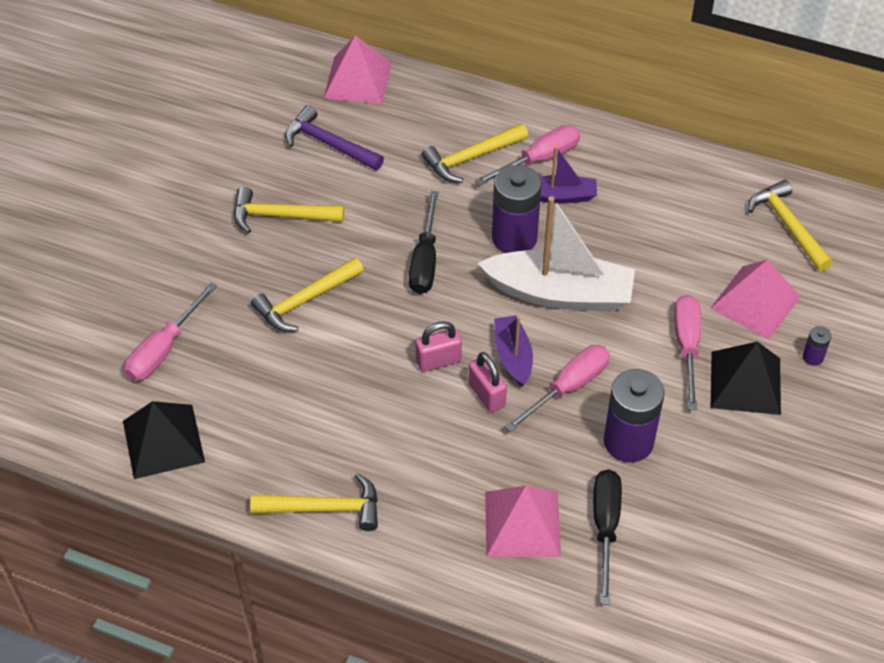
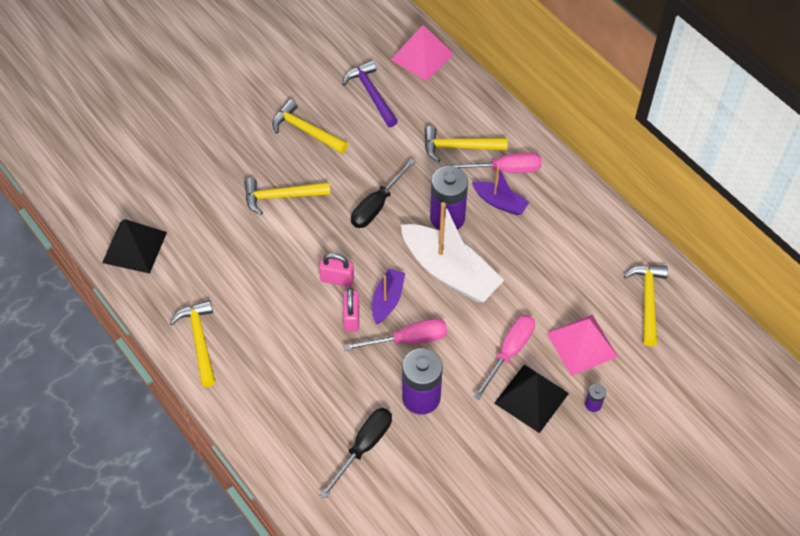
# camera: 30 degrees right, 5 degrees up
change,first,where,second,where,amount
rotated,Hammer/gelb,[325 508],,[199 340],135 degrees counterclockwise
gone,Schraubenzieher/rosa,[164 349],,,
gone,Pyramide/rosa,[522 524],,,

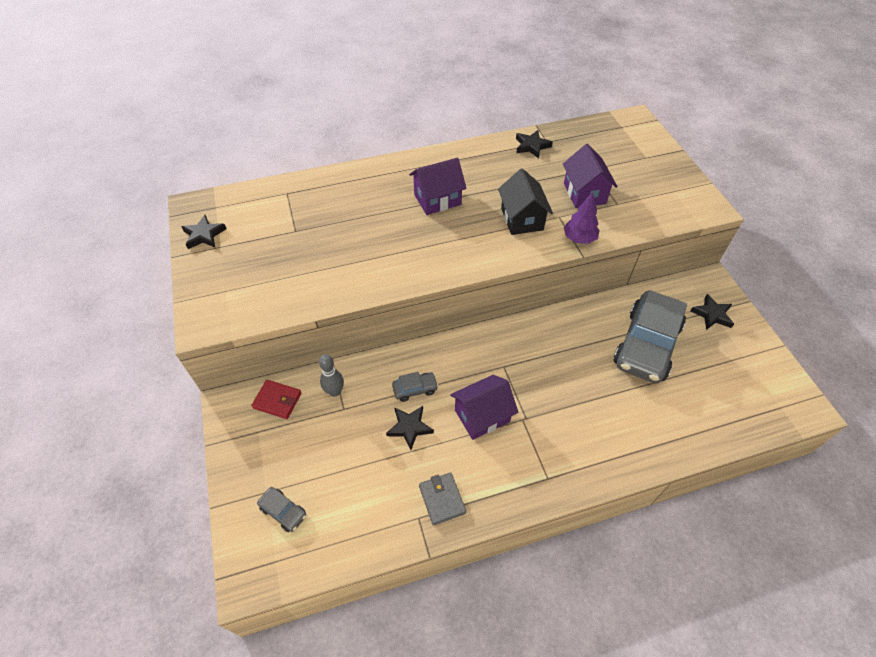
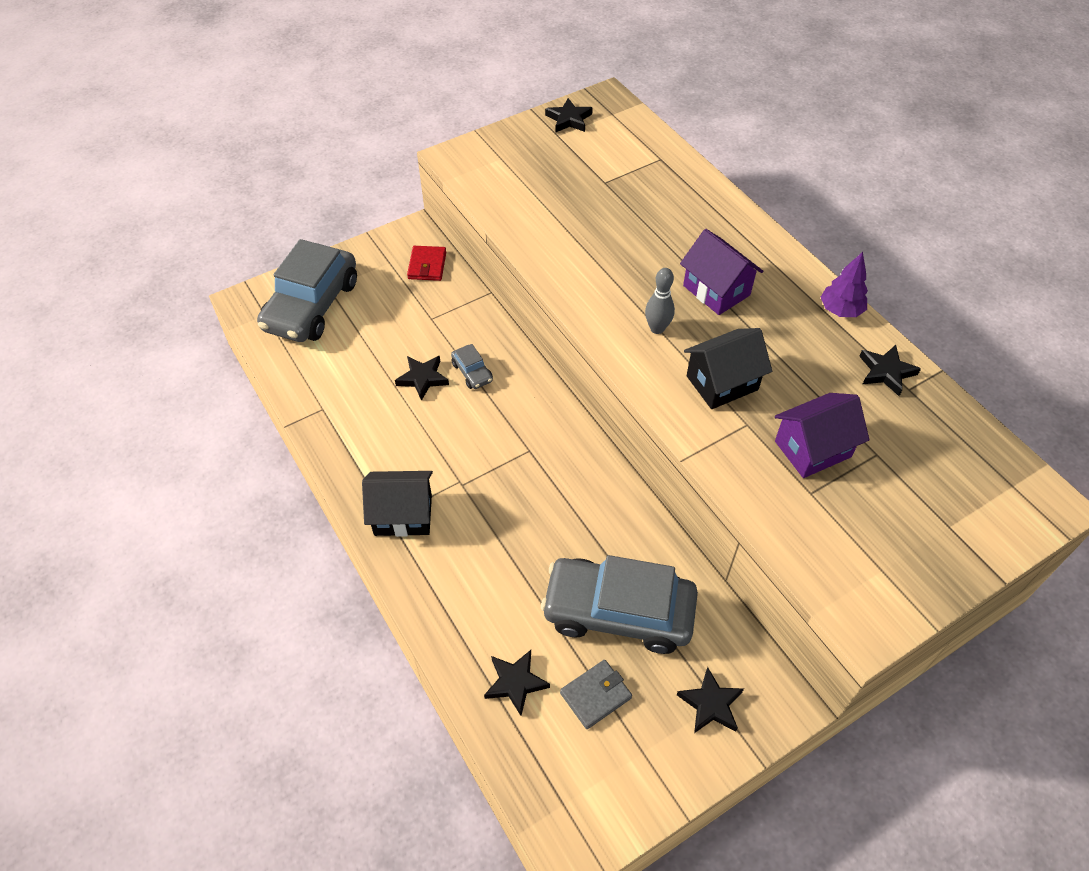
# camera: 75 degrees right, 0 degrees up
change,first,where,second,where,amount
scaled,Auto/grau,[283 511],,[312 305],x2.41
new,,,Haus/schwarz,[403 515],
new,,,Stern/schwarz,[515 682],
shifted,Geldbörse/grau,[442 499],,[595 695],
shifted,Bowlingkegel/grau,[334 391],,[657 328],
shifted,Baum/lila,[579 238],,[840 310],
gone,Haus/lila,[482 416],,,

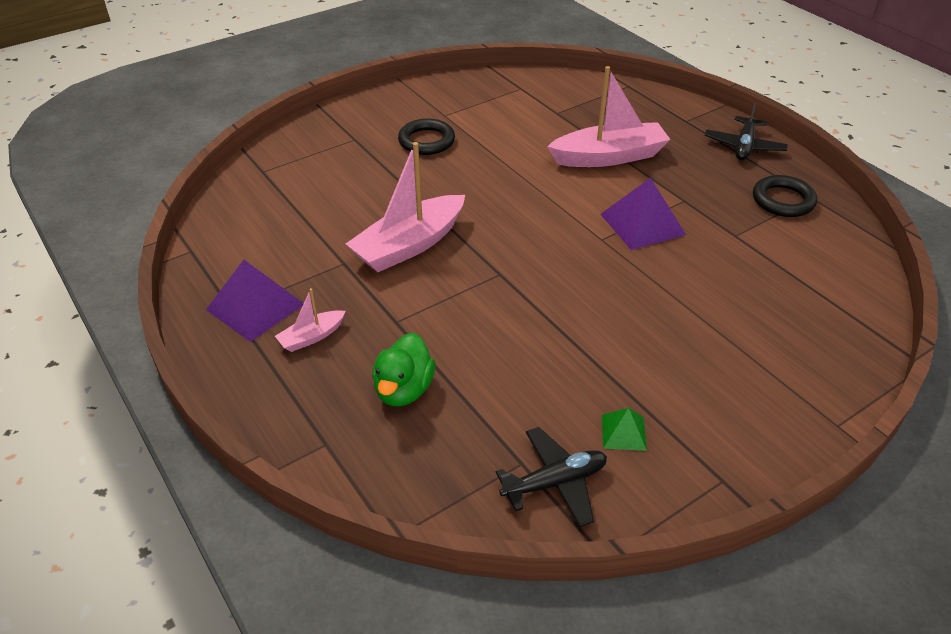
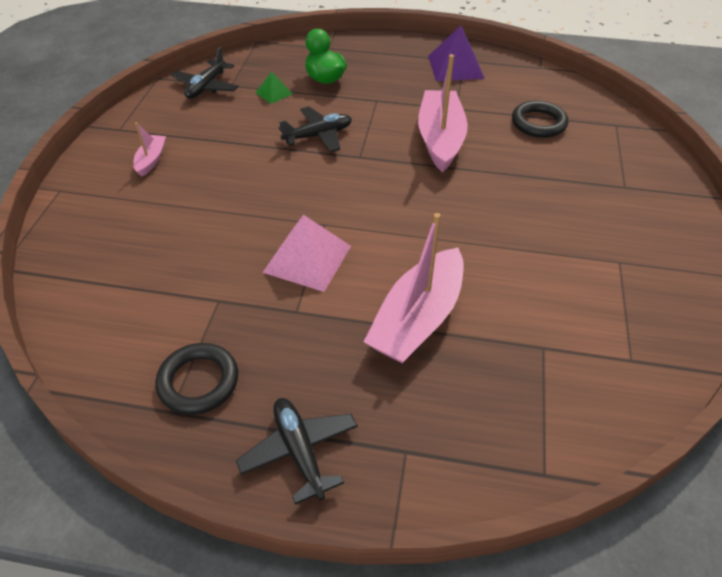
# camera: 135 degrees right, 5 degrees up
change,first,where,second,where,amount
shifted,Boot/rosa,[311 337],,[151 160],
shifted,Pyramide/grün,[623 432],,[274 93],
repainted,Pyramide/lila,[642 224],Pyramide/rosa,[307 259],
new,,,Flugzeug/schwarz,[318 136],
shifted,Ring/schwarz,[426 141],,[538 123],

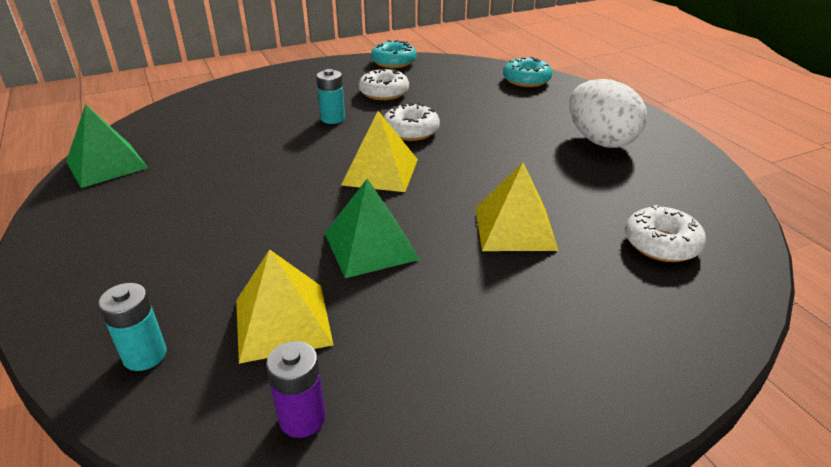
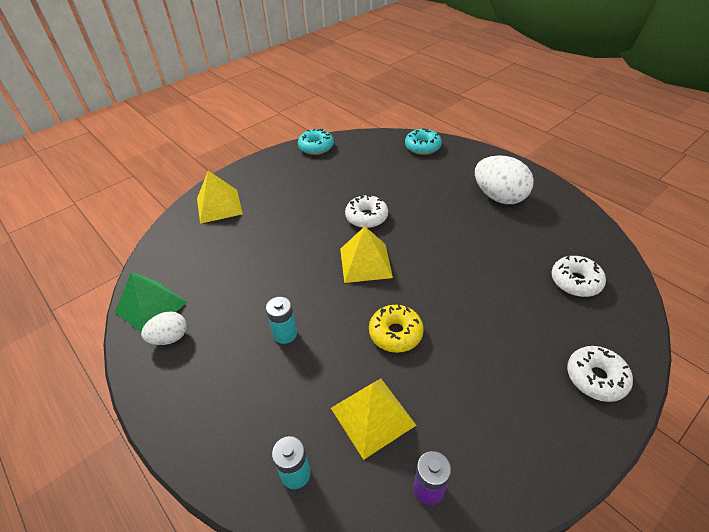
# camera: 15 degrees left, 10 degrees up
change,first,where,second,where,amount
new,,,Ei/weiß,[170 338],
shifted,Pyramide/gelb,[515 228],,[219 206],
shifted,Batterie/türkis,[333 118],,[285 334],
swapped,Pyramide/grün,[371 246],Donut/gelb,[395 333],
shifted,Donut/weiß,[384 93],,[596 378],

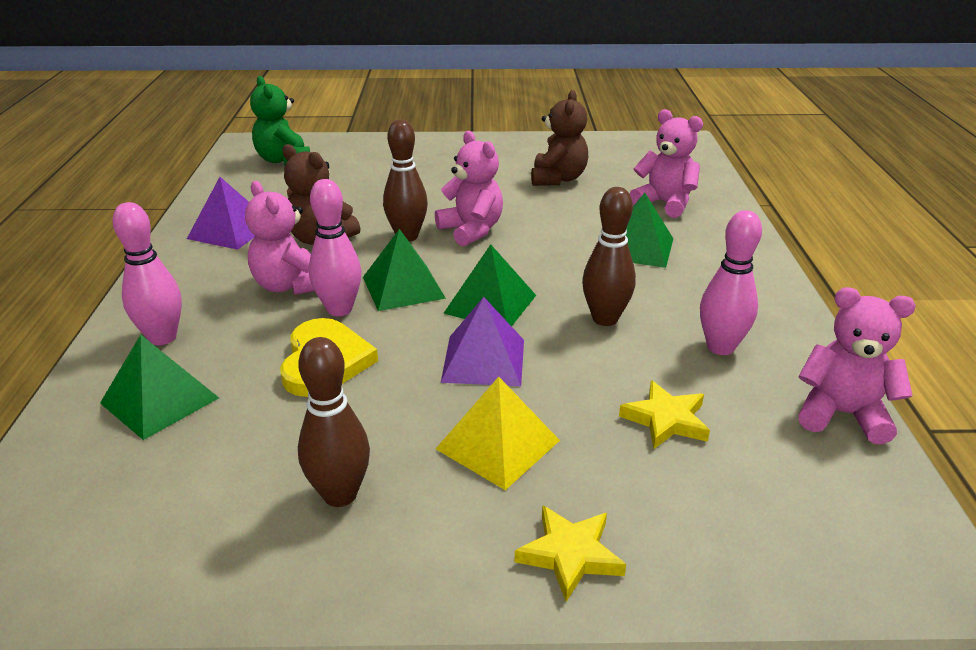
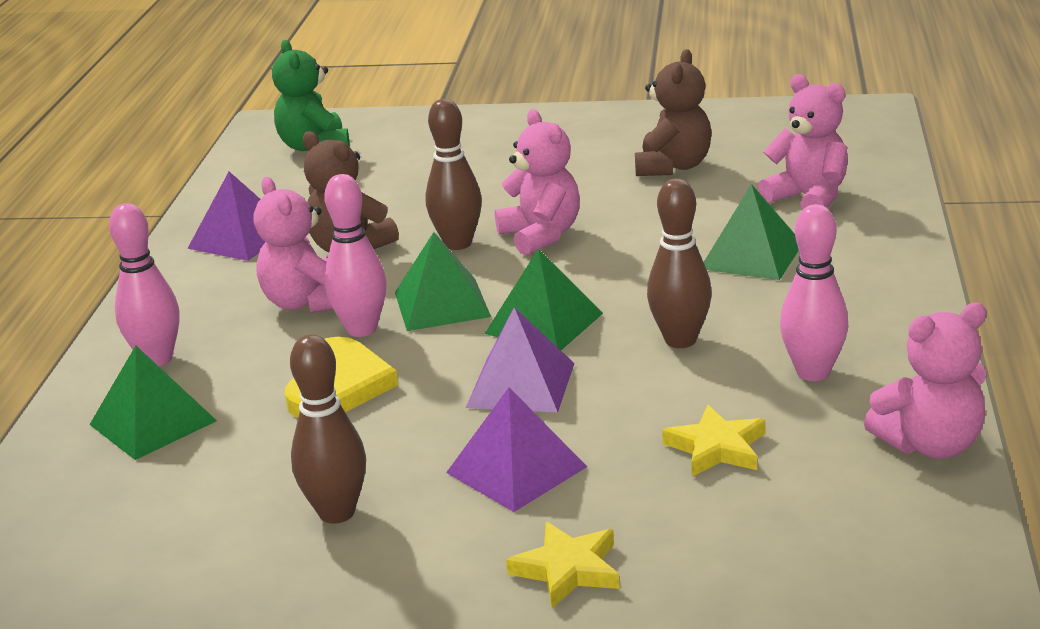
# camera: 10 degrees right, 5 degrees down
change,first,where,second,where,amount
repainted,Pyramide/gelb,[497 444],Pyramide/lila,[516 469],
rotated,Teddybär/rosa,[841 414],,[930 445],135 degrees clockwise

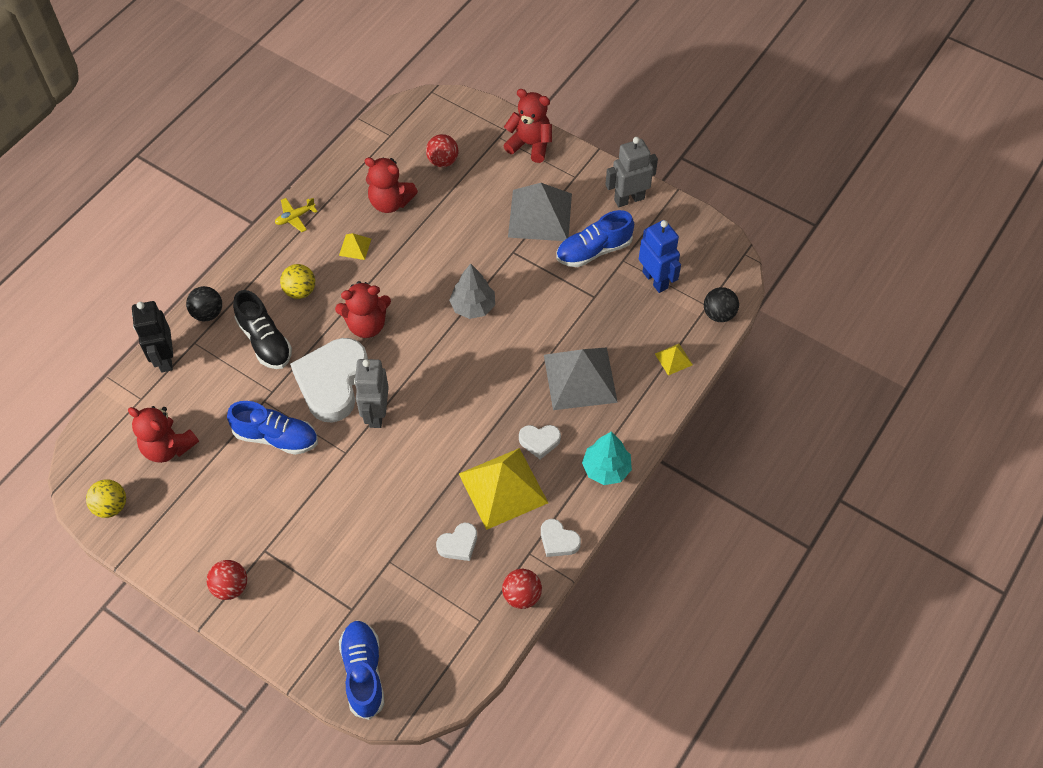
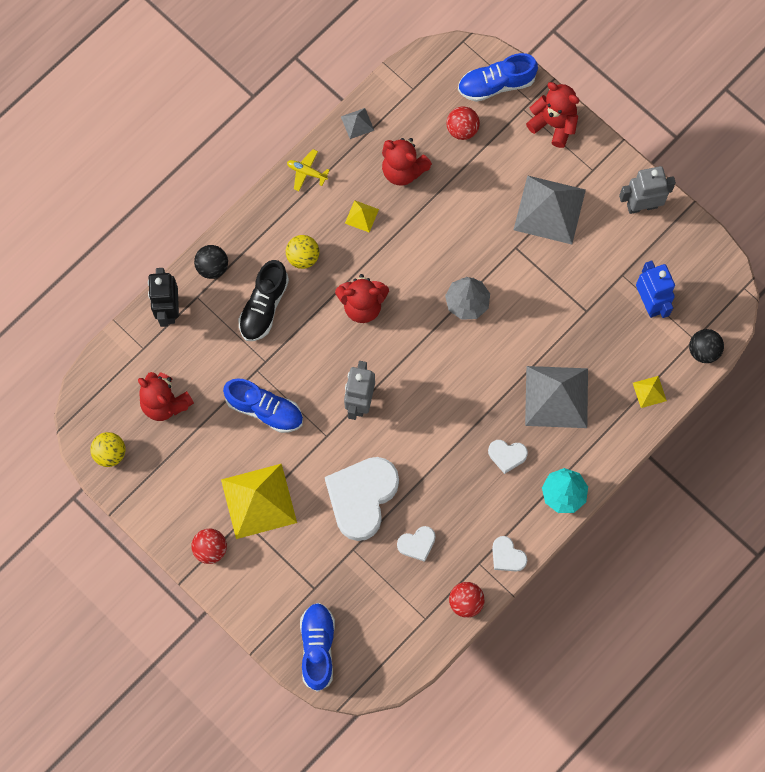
# camera: 10 degrees right, 15 degrees up
change,first,where,second,where,amount
shifted,Pyramide/gelb,[503 488],,[259 501],
rotated,Schuh/schwarz,[265 341],,[264 306],45 degrees clockwise
rotated,Flugzeug/gelb,[295 217],,[306 172],45 degrees clockwise
shifted,Herz/weiß,[332 382],,[362 497],
new,,,Pyramide/grau,[357 123],
shifted,Schuh/blau,[593 250],,[496 84],

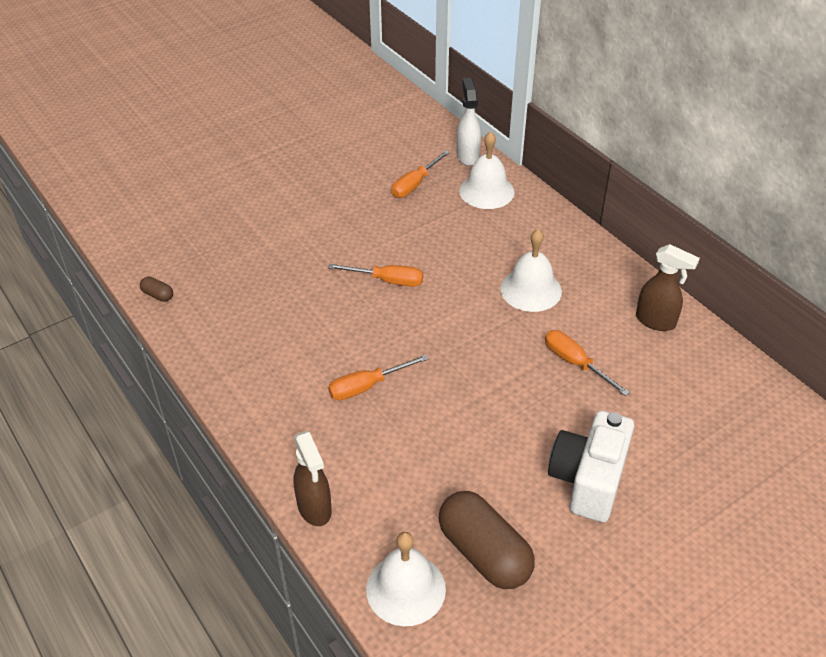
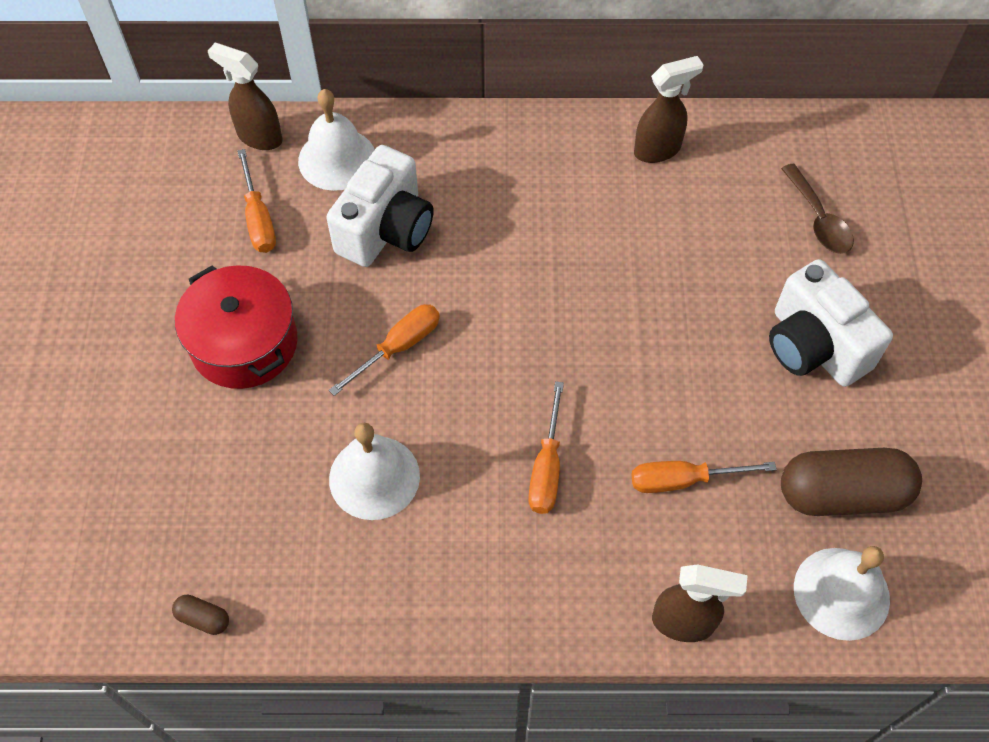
# camera: 55 degrees left, 15 degrees up
change,first,where,second,where,amount
rotated,Kapsel/braun,[158 295],,[203 618],45 degrees clockwise
new,,,Kochtopf/rot,[244 343],
repainted,Sprühflasche/weiß,[467 156],Sprühflasche/braun,[259 137],
new,,,Kamera/weiß,[386 230],
shifted,Glocke/weiß,[531 290],,[374 477],
shifted,Schraubenzieher/orange,[575 363],,[683 480],
new,,,Löffel/braun,[818 219],

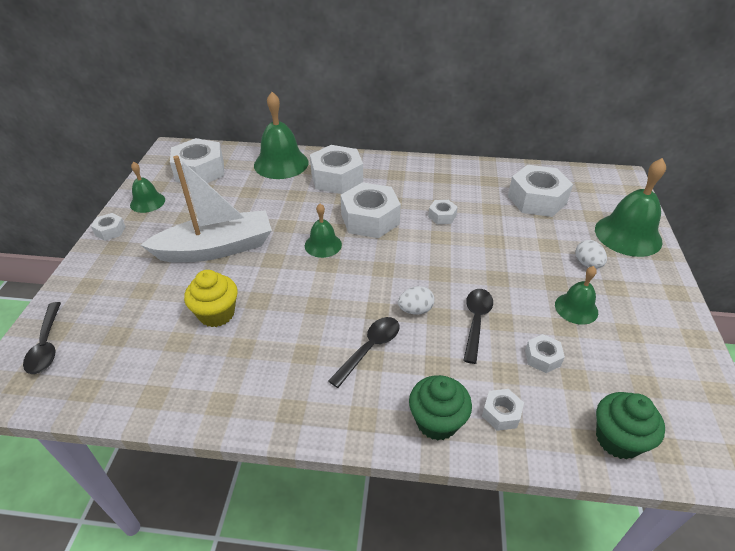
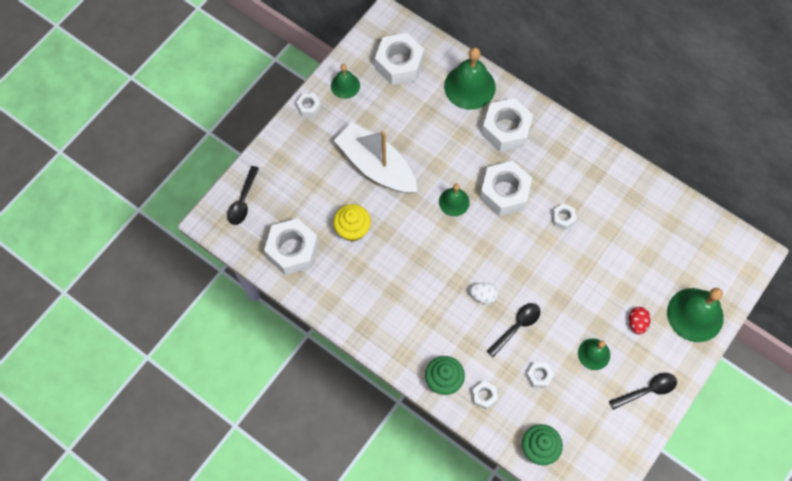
# camera: 30 degrees right, 25 degrees up
change,first,where,second,where,amount
shifted,Sechskantmutter/weiß,[536 199],,[292 250],
rotated,Boot/weiß,[216 248],,[376 166],150 degrees counterclockwise
shifted,Löffel/schwarz,[369 348],,[647 390],
repainted,Ei/weiß,[587 264],Ei/rot,[637 323],

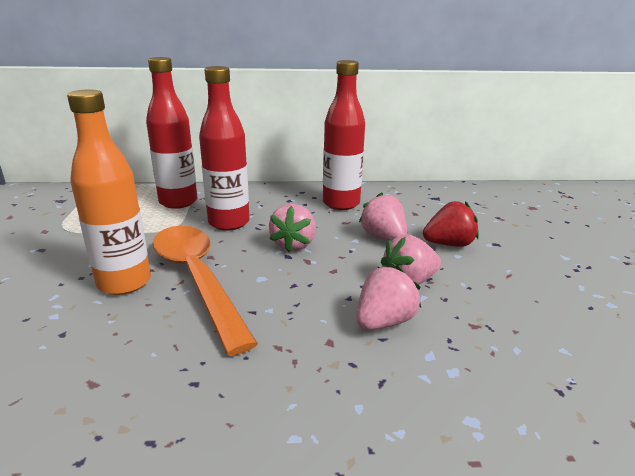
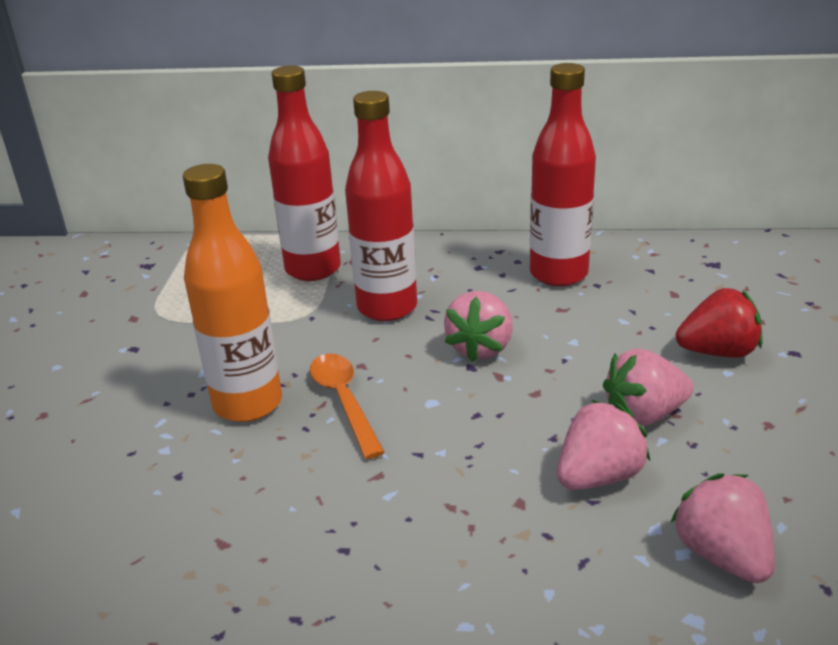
# camera: 10 degrees right, 5 degrees up
change,first,where,second,where,amount
scaled,Löffel/orange,[197 279],,[344 401],x0.55
shifted,Erdbeere/rosa,[383 237],,[722 555],

